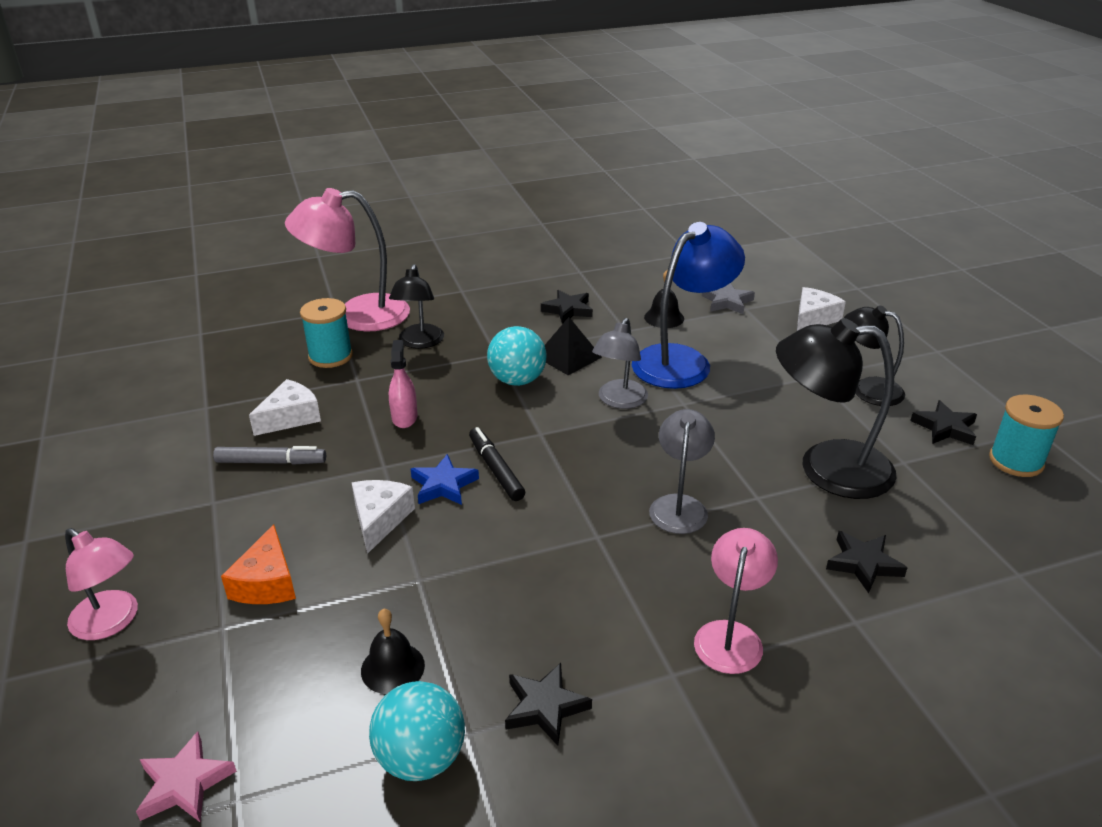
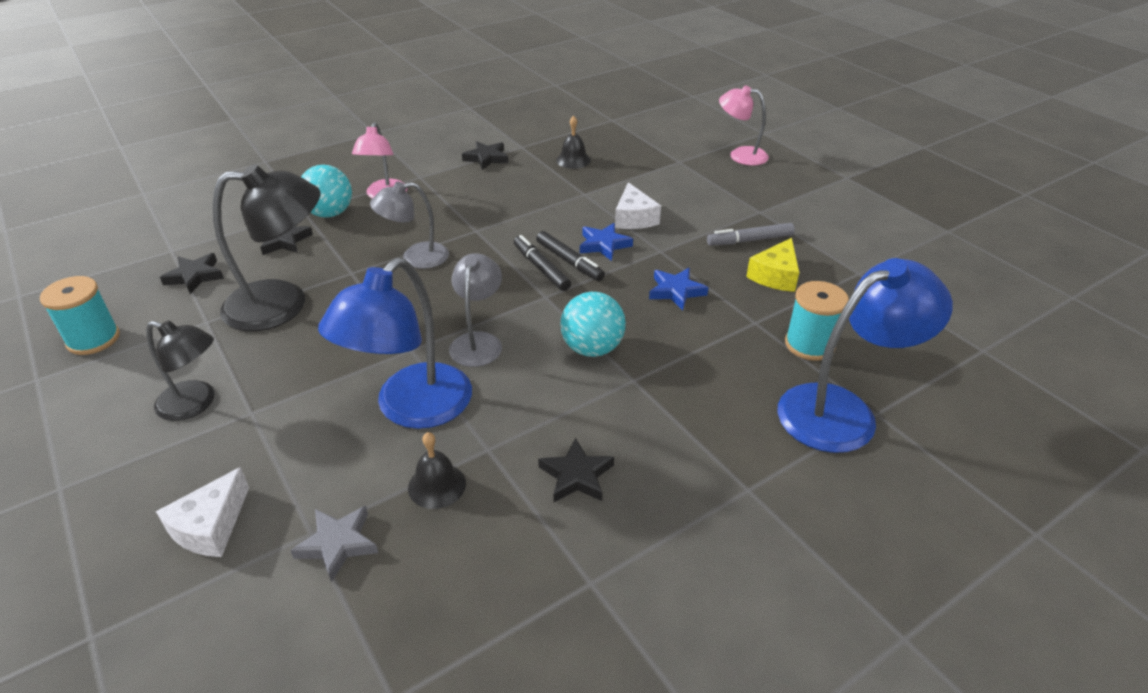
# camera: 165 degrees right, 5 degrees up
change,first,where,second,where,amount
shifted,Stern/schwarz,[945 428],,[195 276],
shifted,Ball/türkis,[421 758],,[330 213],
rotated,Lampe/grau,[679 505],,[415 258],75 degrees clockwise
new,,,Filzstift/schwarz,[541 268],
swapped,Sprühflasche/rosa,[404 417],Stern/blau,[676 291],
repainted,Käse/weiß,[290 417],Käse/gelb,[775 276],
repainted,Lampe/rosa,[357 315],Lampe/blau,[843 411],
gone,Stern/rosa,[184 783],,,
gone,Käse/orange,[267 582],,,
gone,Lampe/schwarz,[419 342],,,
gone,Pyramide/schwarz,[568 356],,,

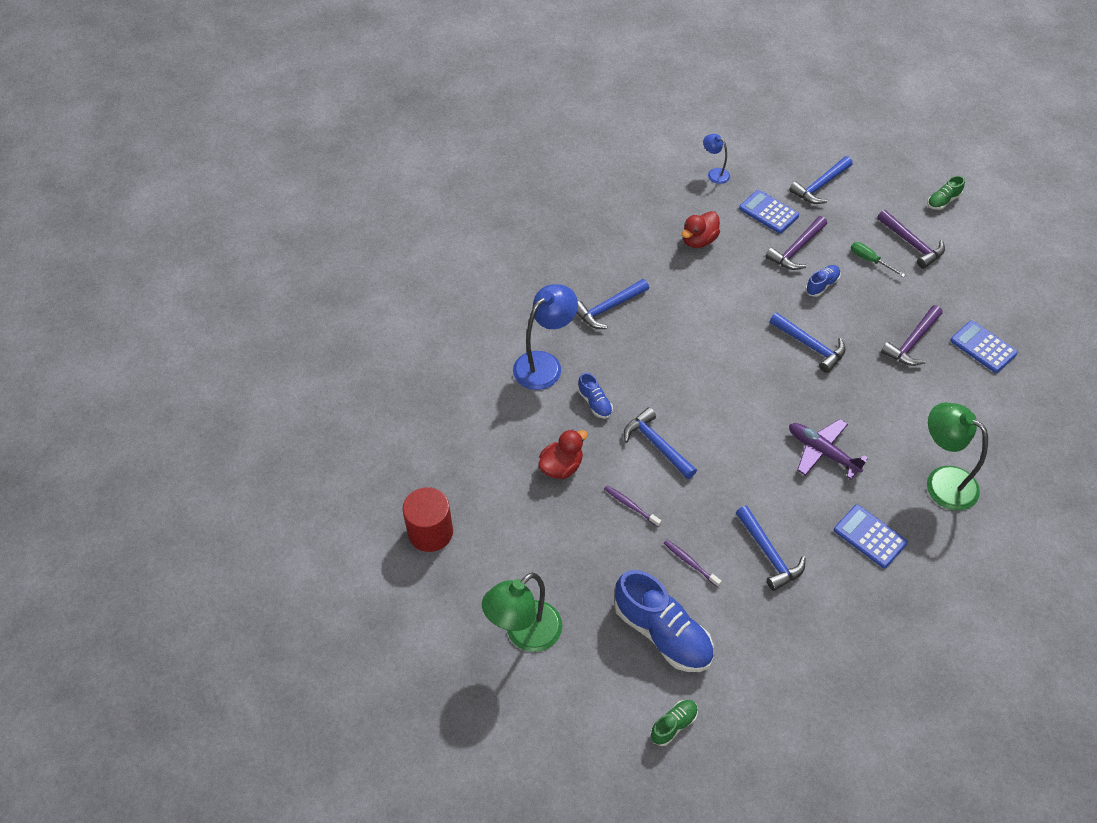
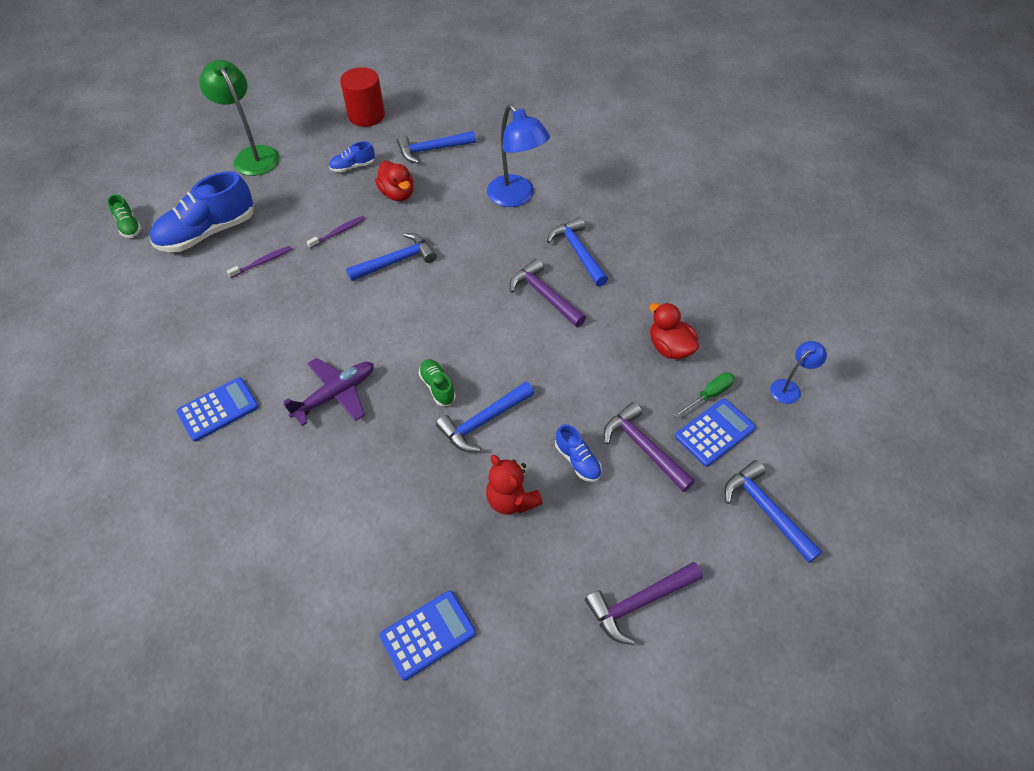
# camera: 100 degrees right, 0 degrees up
change,first,where,second,where,amount
shifted,Schuh/blau,[595 403],,[353 167],
shifted,Hammer/blau,[769 554],,[432 150],
shifted,Schuh/grün,[943 201],,[437 387],
new,,,Teddybär/rot,[511 500],
shifted,Hammer/lila,[912 342],,[544 295],
shifted,Schraubenzieher/grün,[870 260],,[709 395],
gone,Lampe/grün,[942 481],,,

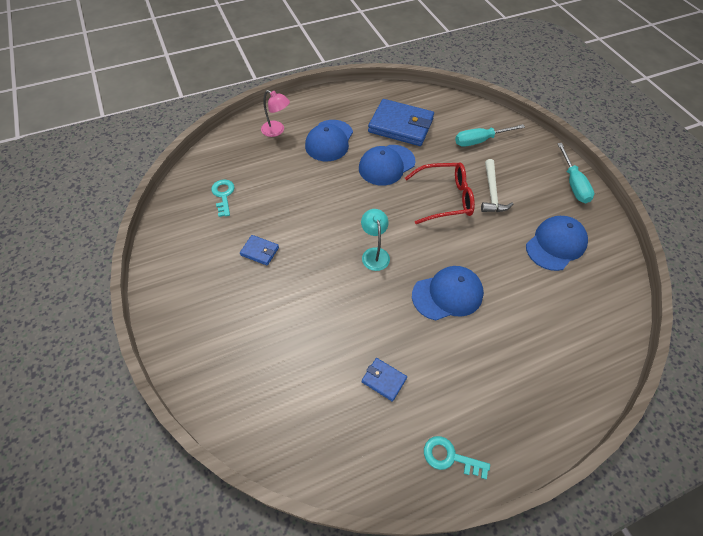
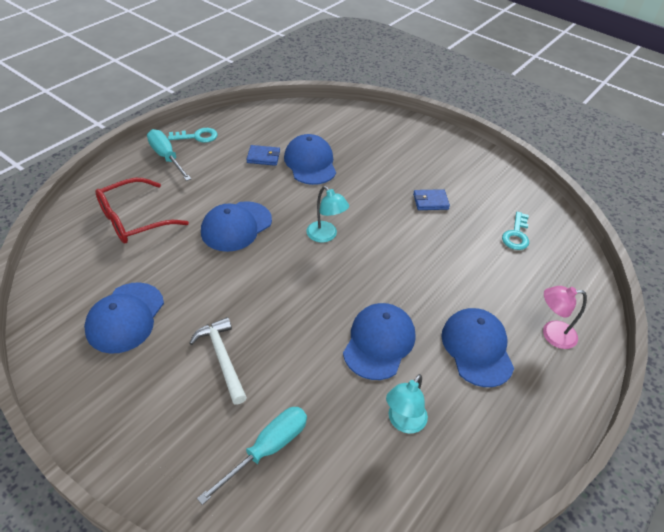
# camera: 150 degrees right, 10 degrees down
change,first,where,second,where,amount
shifted,Brille/rot,[445 198],,[133 220],
shifted,Schraubenzieher/türkis,[573 183],,[166 157],
new,,,Kappe/blau,[310 163],
swapped,Geldbörse/blau,[401 126],Lampe/türkis,[403 422],
rotated,Schlüssel/türkis,[223 195],,[516 235],60 degrees clockwise

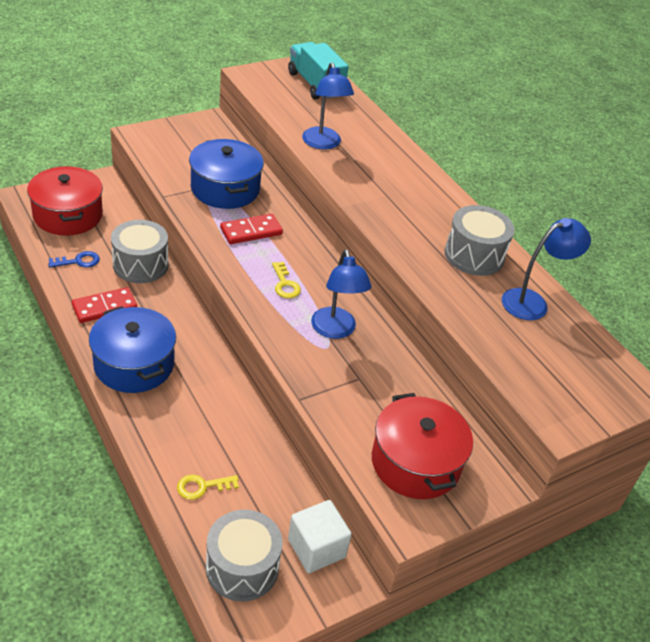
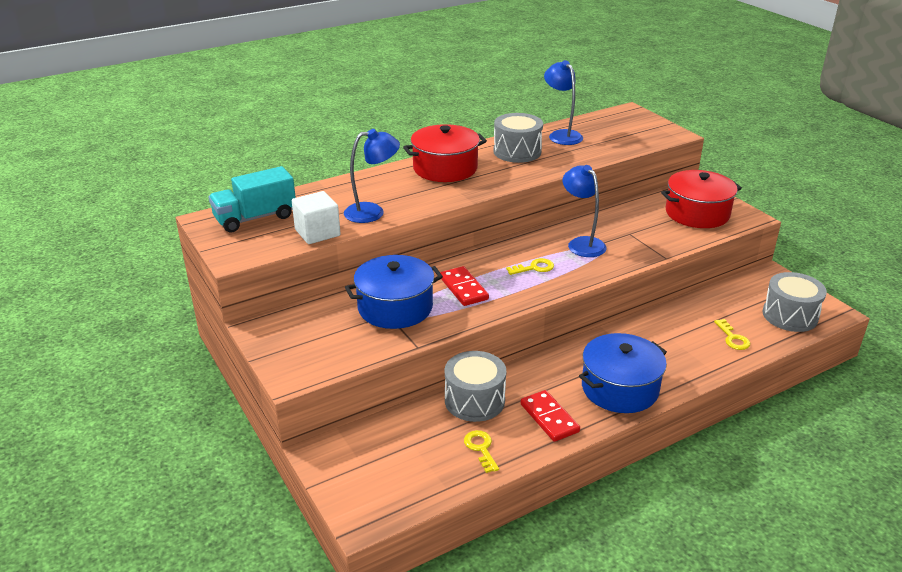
# camera: 85 degrees left, 10 degrees down
change,first,where,second,where,amount
shifted,Kubus/weiß,[316 548],,[317 233],
shifted,Kochtopf/rot,[68 215],,[445 168],
repainted,Schlüssel/blau,[79 261],Schlüssel/gelb,[481 448],
rotated,Lampe/blau,[335 330],,[582 243],105 degrees counterclockwise

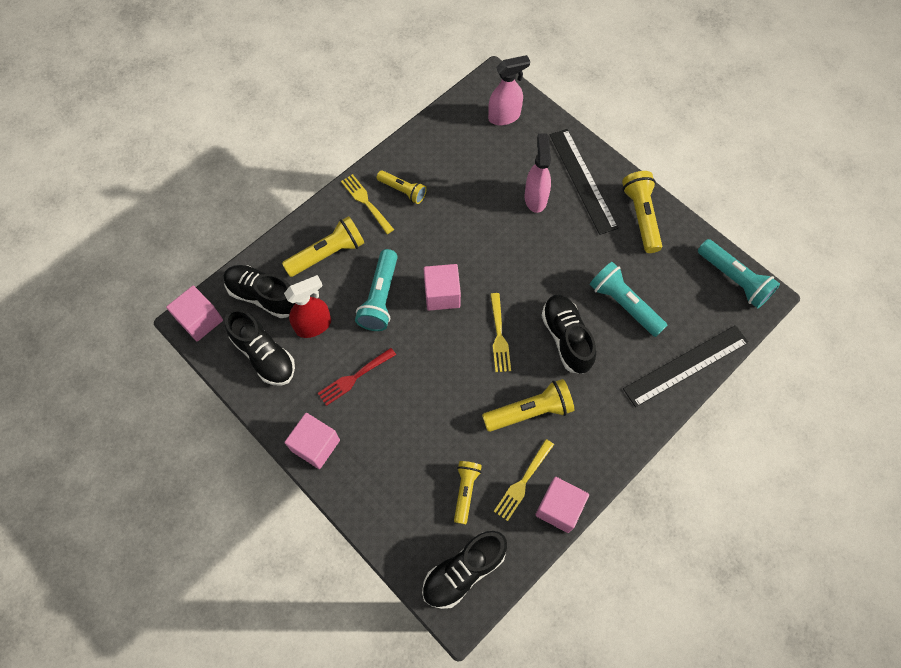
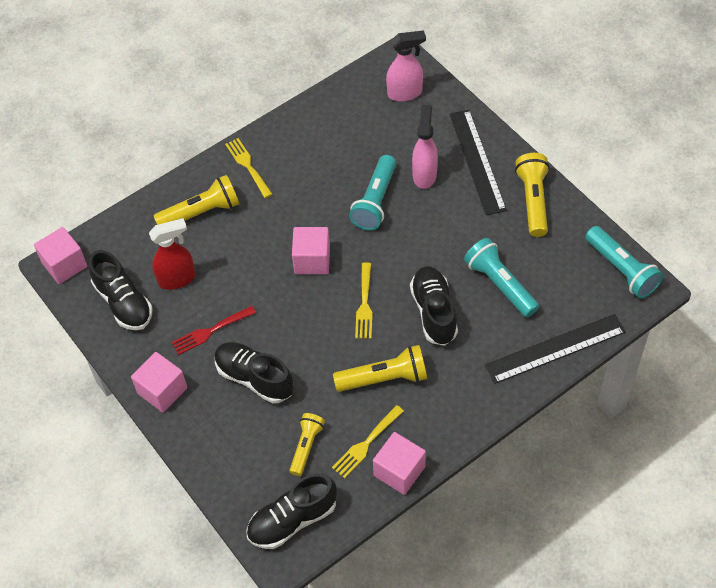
# camera: 10 degrees right, 10 degrees down
change,first,where,second,where,amount
shifted,Schuh/schwarz,[263 296],,[254 378],
shifted,Taschenlampe/türkis,[380 297],,[375 201],
gone,Taschenlampe/gelb,[402 191],,,

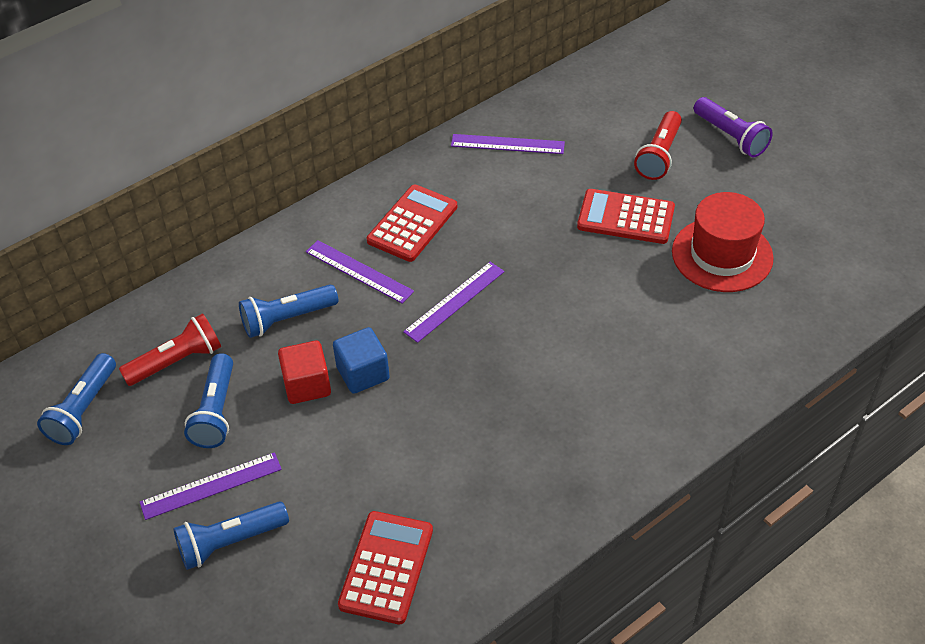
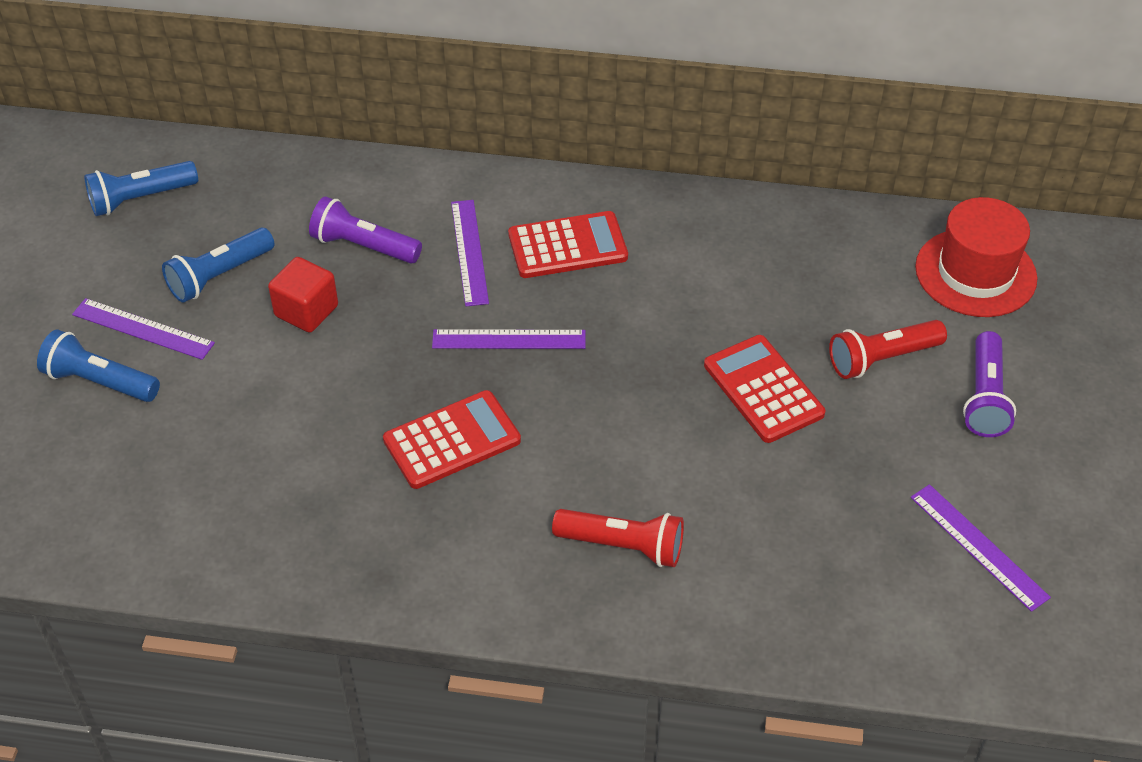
# camera: 45 degrees right, 0 degrees up
change,first,where,second,where,amount
repainted,Taschenlampe/blau,[287 319],Taschenlampe/lila,[363 246],
shifted,Taschenrechner/rot,[386 567],,[452 440],
shifted,Taschenlampe/rot,[177 361],,[623 546],
shifted,Lineal/lila,[507 144],,[978 546],
shifted,Hut/rot,[722 255],,[975 273],
gone,Kubus/blau,[363 373],,,

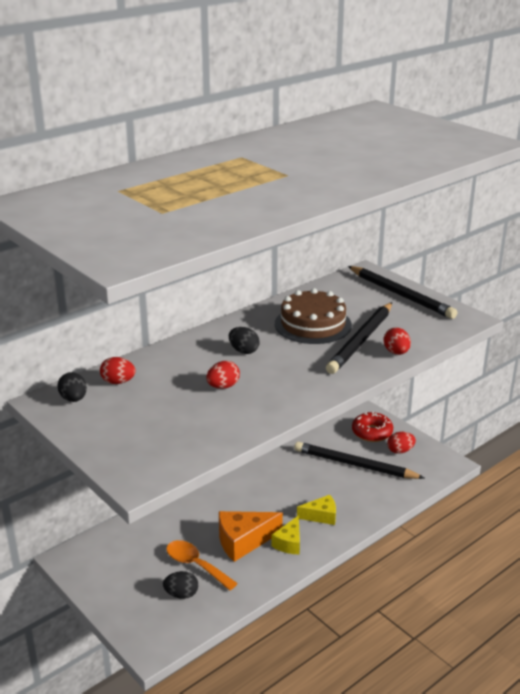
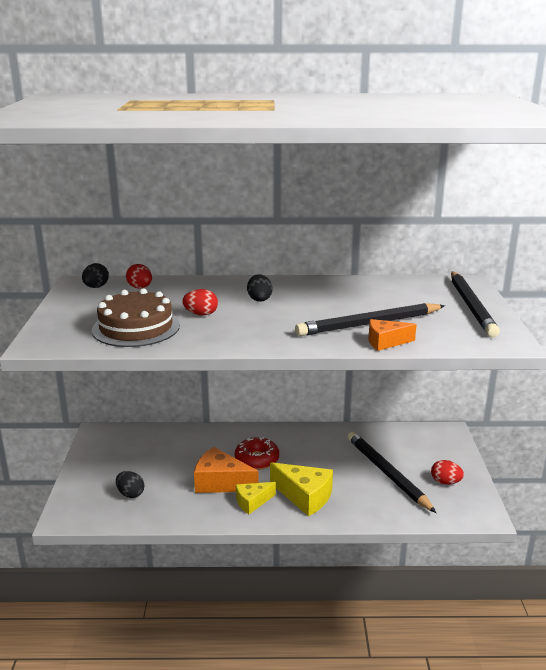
# camera: 40 degrees right, 5 degrees down
change,first,where,second,where,amount
shifted,Kuchen/braun,[313 324],,[136 327],
shifted,Donut/rot,[372 432],,[257 459],
scaled,Käse/gelb,[321 516],,[304 496],x1.61
swapped,Ei/rot,[396 352],Käse/orange,[385 342],
gone,Löffel/orange,[195 565],,,

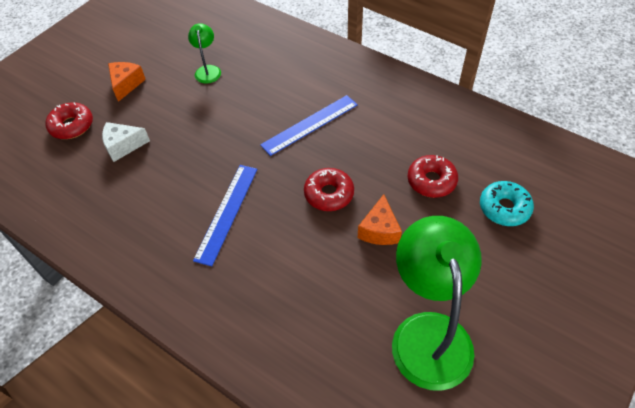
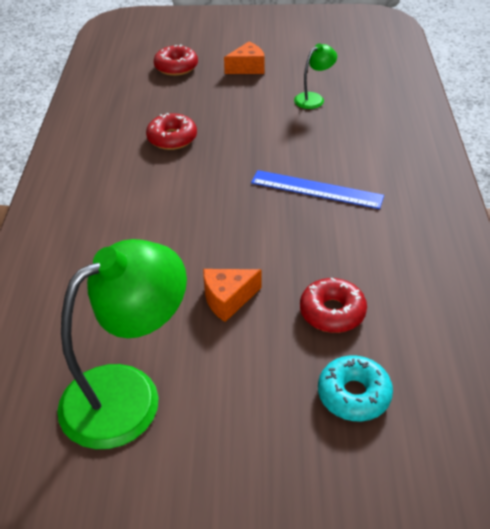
# camera: 55 degrees right, 10 degrees down
change,first,where,second,where,amount
shifted,Donut/rot,[329 194],,[172 138],
gone,Käse/weiß,[123 146],,,
gone,Lineal/blau,[226 212],,,

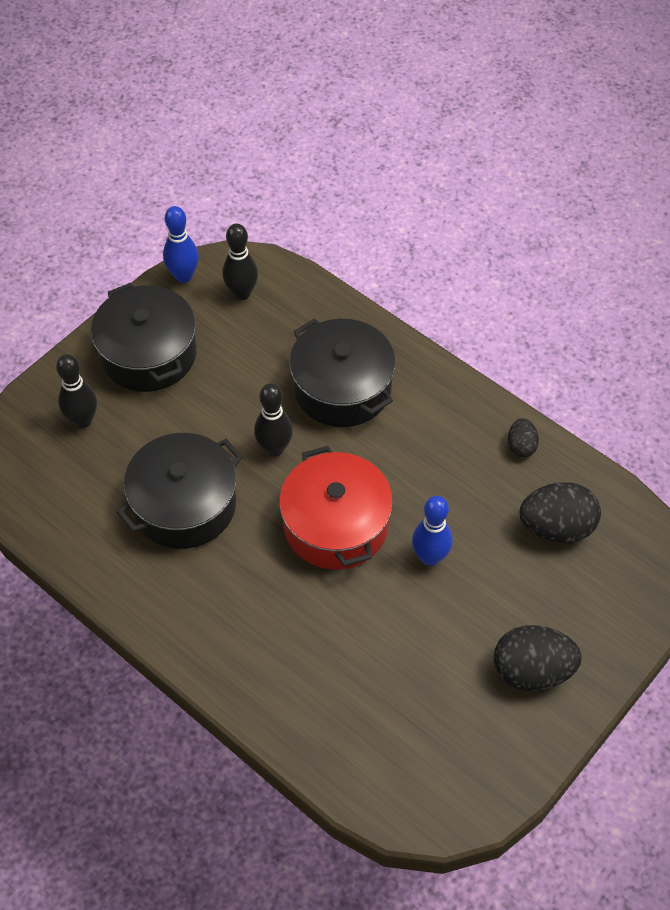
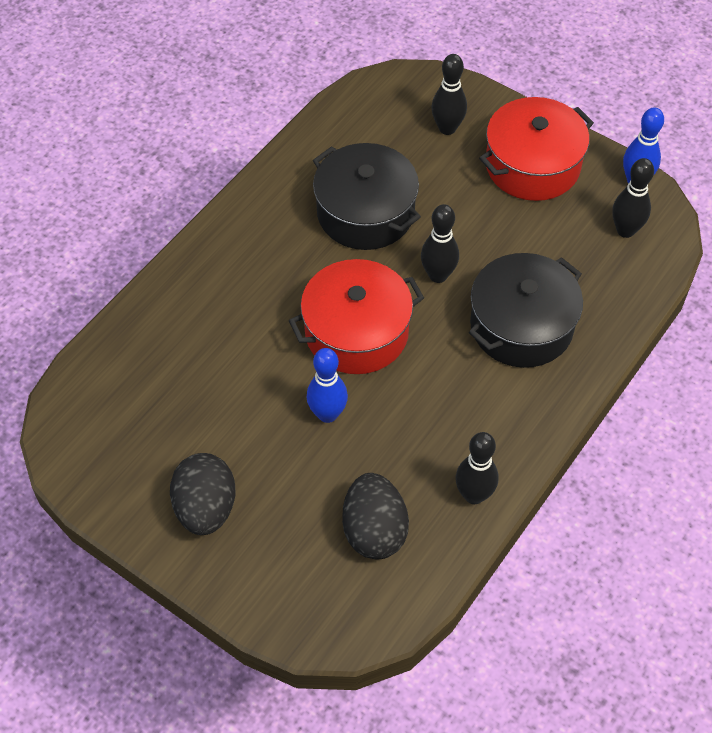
# camera: 85 degrees right, 0 degrees up
change,first,where,second,where,amount
swapped,Ei/schwarz,[521 446],Bowlingkegel/schwarz,[474 495],
repainted,Kochtopf/schwarz,[148 354],Kochtopf/rot,[532 165],

